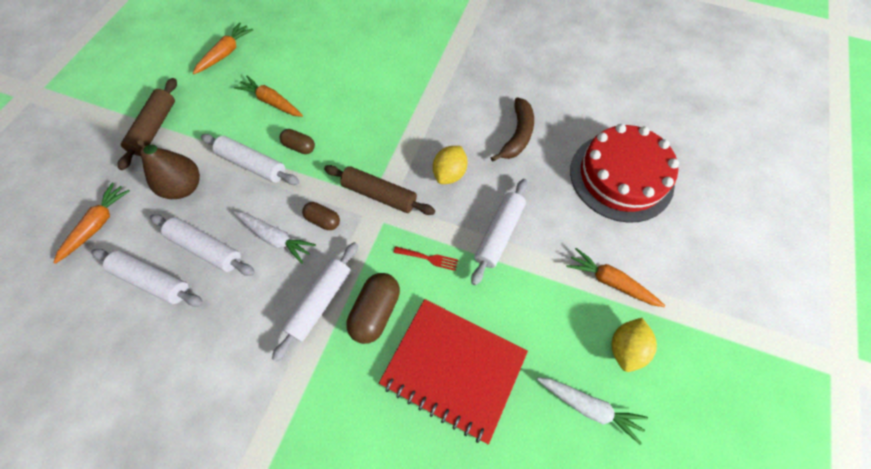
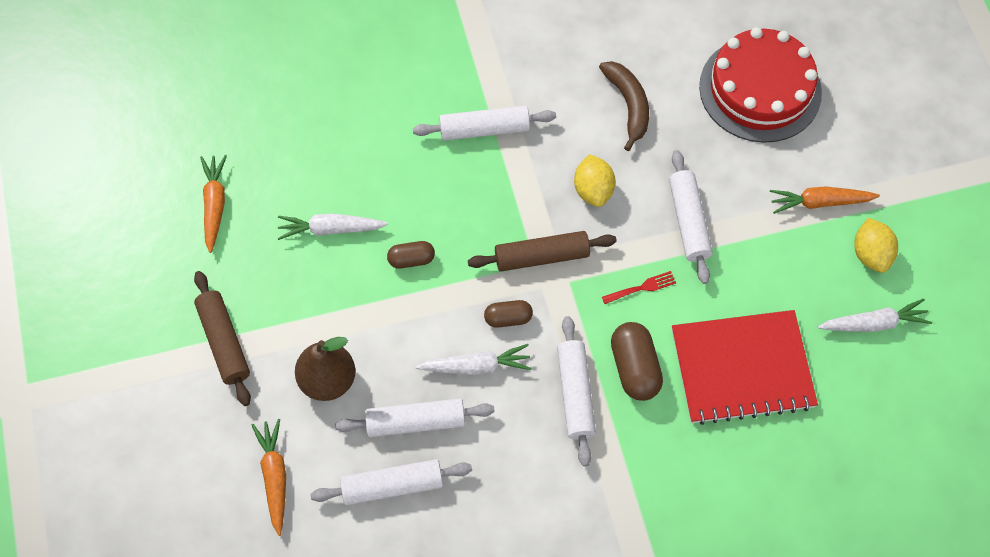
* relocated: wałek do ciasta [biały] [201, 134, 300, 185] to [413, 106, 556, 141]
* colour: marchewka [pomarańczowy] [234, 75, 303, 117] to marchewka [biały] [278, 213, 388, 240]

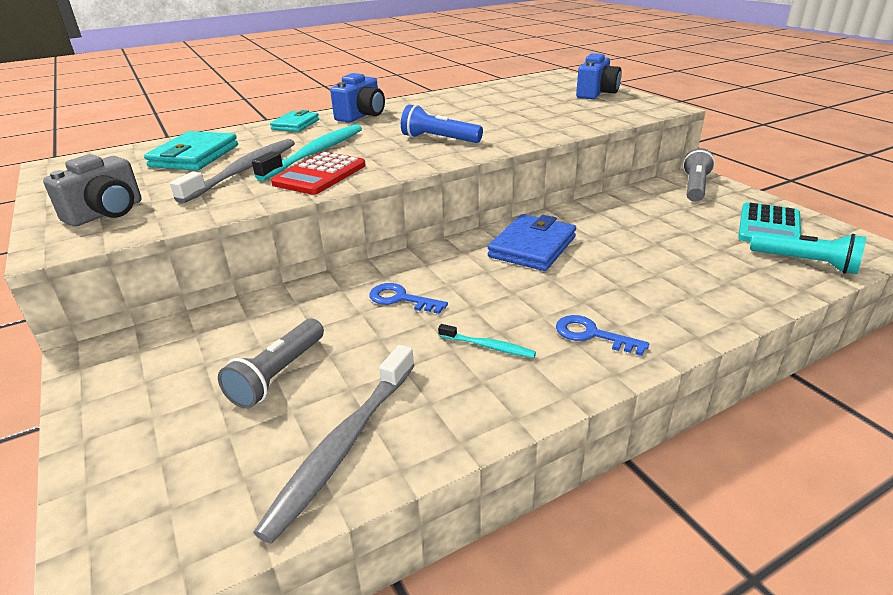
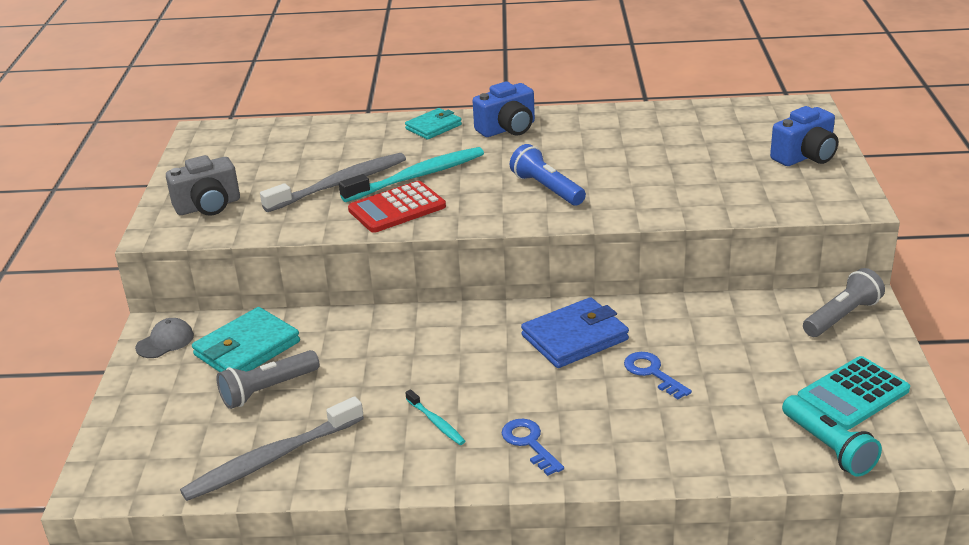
* relocated: portfel [turkusowy] [144, 131, 238, 171] to [192, 307, 300, 372]
* relocated: klucz [niebieski] [369, 283, 448, 314] to [624, 352, 692, 399]
* appeared: czapka [szary] [135, 318, 194, 358]

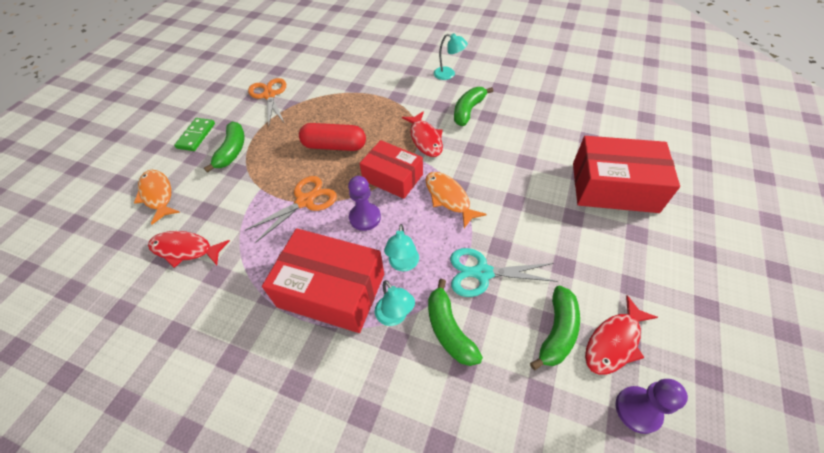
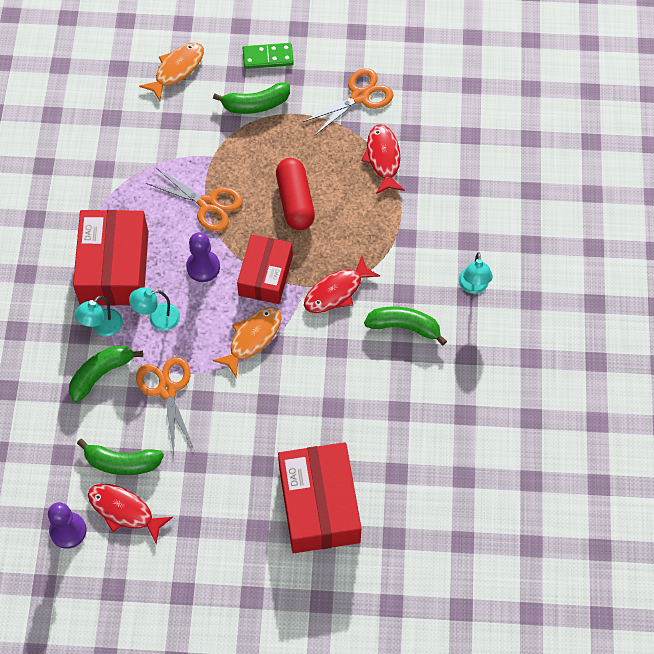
* relocated: ryba [czerwony] [148, 231, 230, 268] to [361, 124, 405, 194]
* colour: nożyczki [turkusowy] [450, 248, 558, 297] to nożyczki [pomarańczowy] [136, 357, 195, 455]

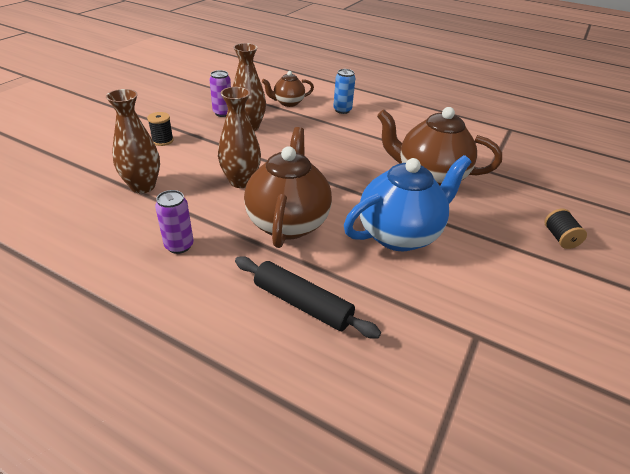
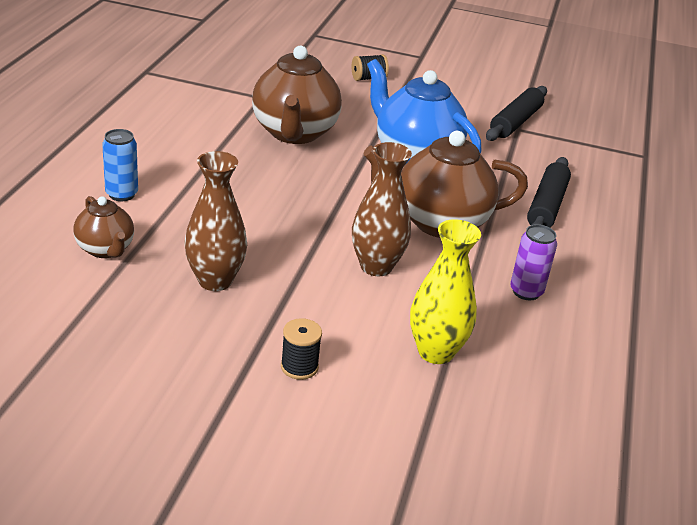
* colour: wazon [brązowy] [106, 89, 160, 193] to wazon [żółty] [410, 219, 481, 364]
* missing: puszka [fioletowy] [209, 70, 231, 117]
* appeared: wałek do ciasta [czarny] [486, 86, 547, 141]

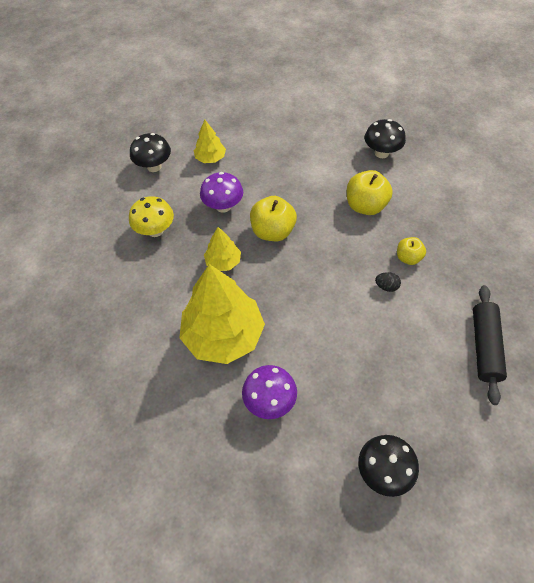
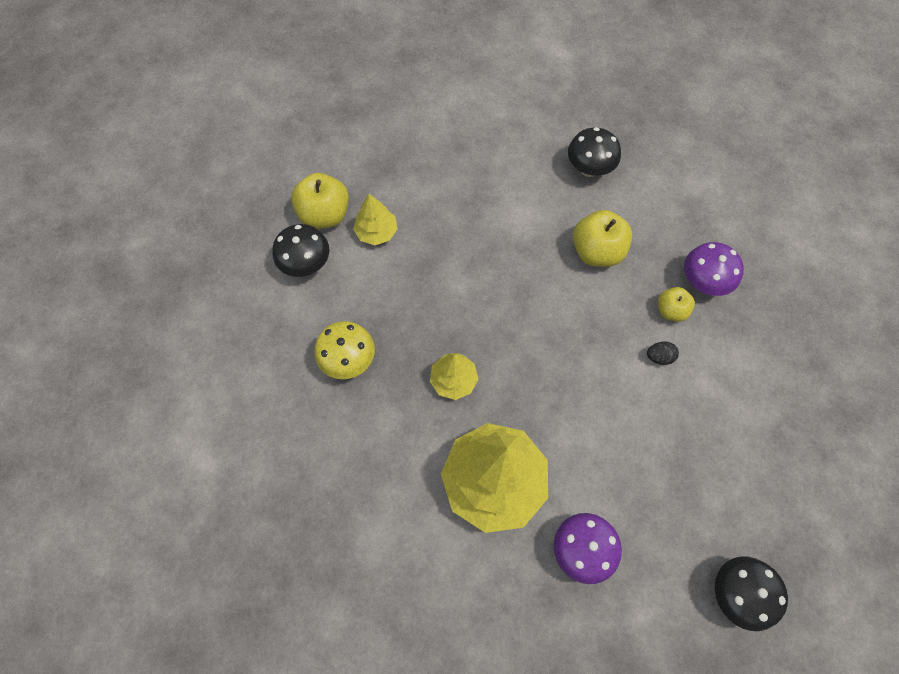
* relocated: grzyb [fioletowy] [200, 172, 243, 213] to [684, 242, 744, 296]
* relocated: jabłko [żółty] [250, 196, 297, 241] to [291, 173, 349, 229]
* missing: wałek do ciasta [czarny] [473, 285, 507, 405]

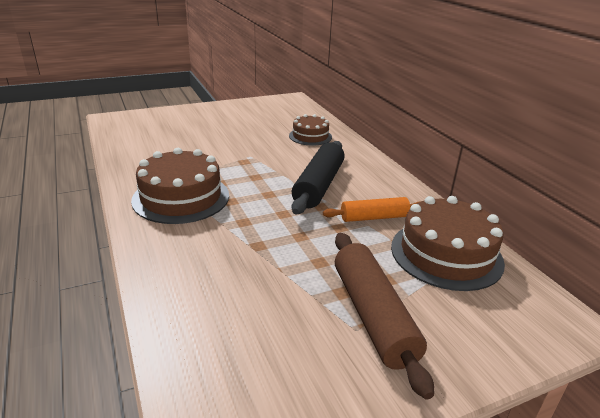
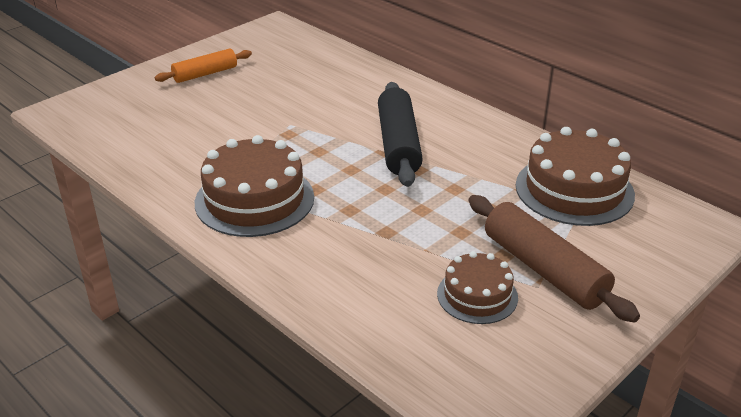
* relocated: tort [brązowy] [289, 114, 332, 146] to [437, 251, 518, 324]
* relocated: wałek do ciasta [pomarańczowy] [323, 197, 421, 222] to [154, 49, 252, 83]

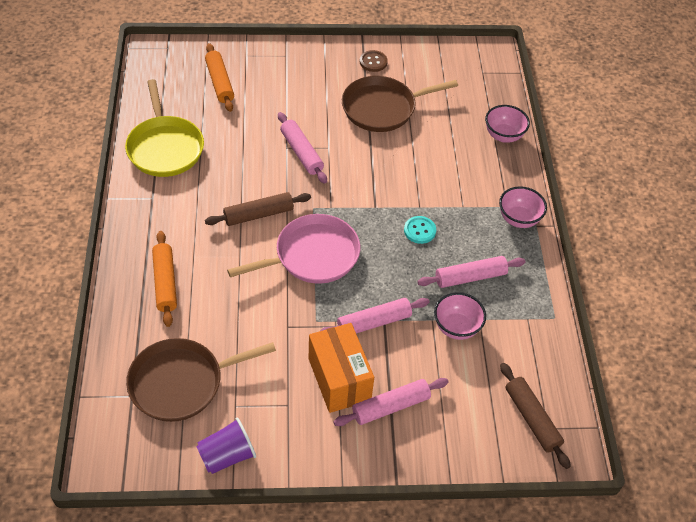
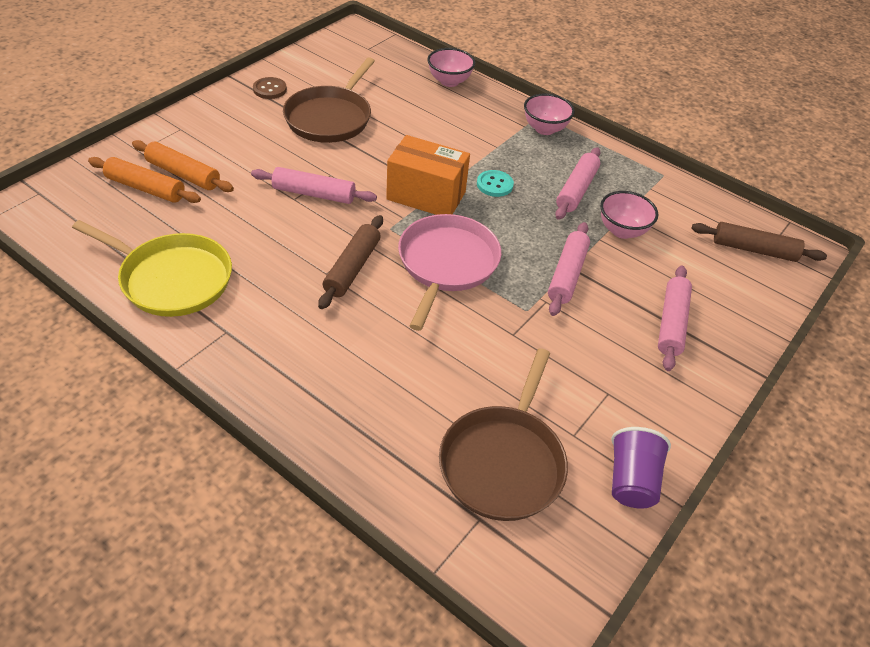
* relocated: wałek do ciasta [pomarańczowy] [152, 231, 177, 327] to [132, 140, 234, 192]
* relocated: pudełko [pomarańczowy] [309, 323, 374, 413] to [386, 135, 470, 215]

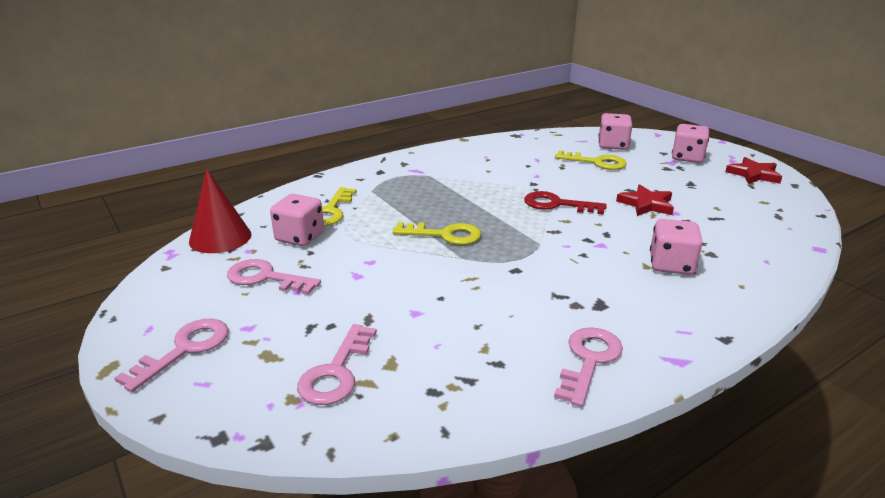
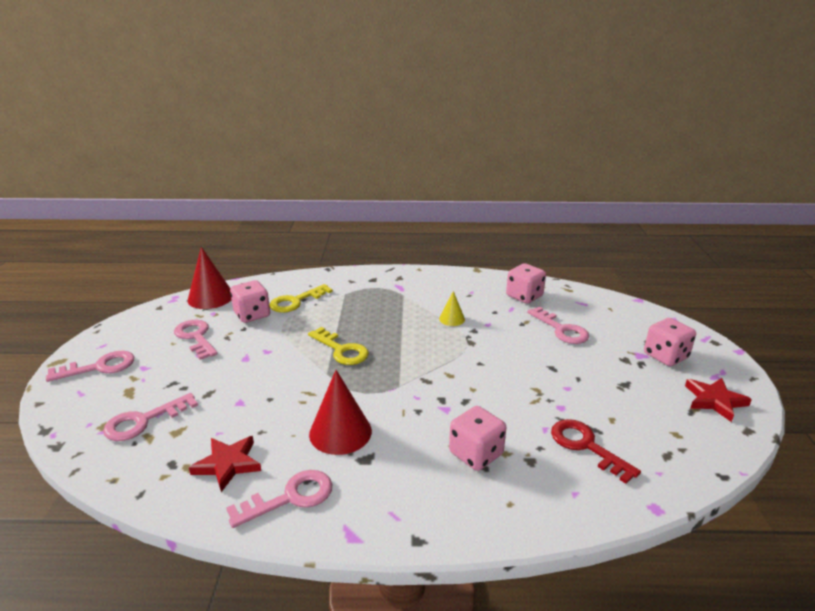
* relocated: klucz [czerwony] [524, 191, 607, 215] to [551, 419, 641, 484]
* colour: klucz [żółty] [555, 150, 627, 170] to klucz [różowy] [527, 306, 589, 344]
* relocated: kostka do gry [różowy] [598, 113, 632, 150] to [506, 263, 546, 304]
* relocated: gwiazda [czerwony] [616, 184, 674, 216] to [189, 436, 261, 492]
* appeared: stożek [czerwony] [309, 370, 372, 455]
* appeared: stożek [żółty] [439, 291, 465, 326]

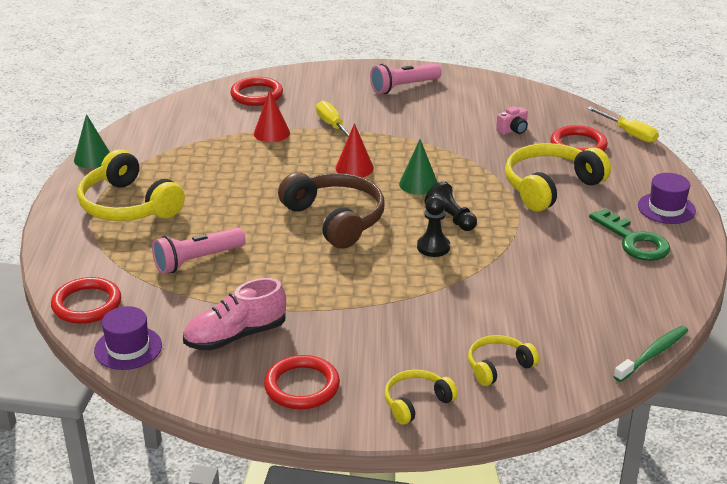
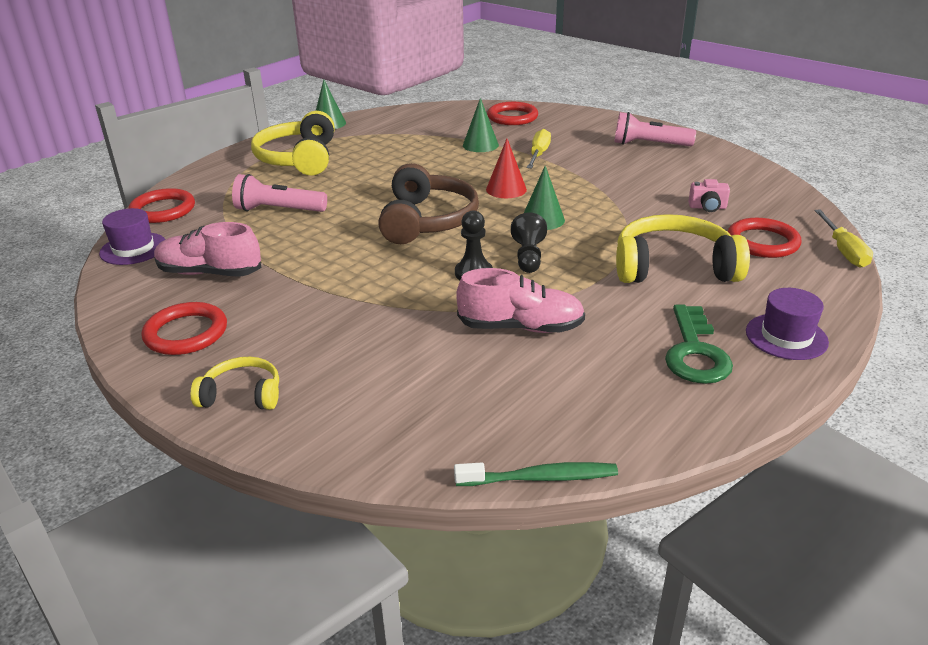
* colour: stożek [czerwony] [254, 90, 290, 142] to stożek [zielony] [463, 98, 499, 152]
* missing: słuchawki [żółty] [468, 335, 539, 386]
* appeared: but [różowy] [456, 268, 585, 333]

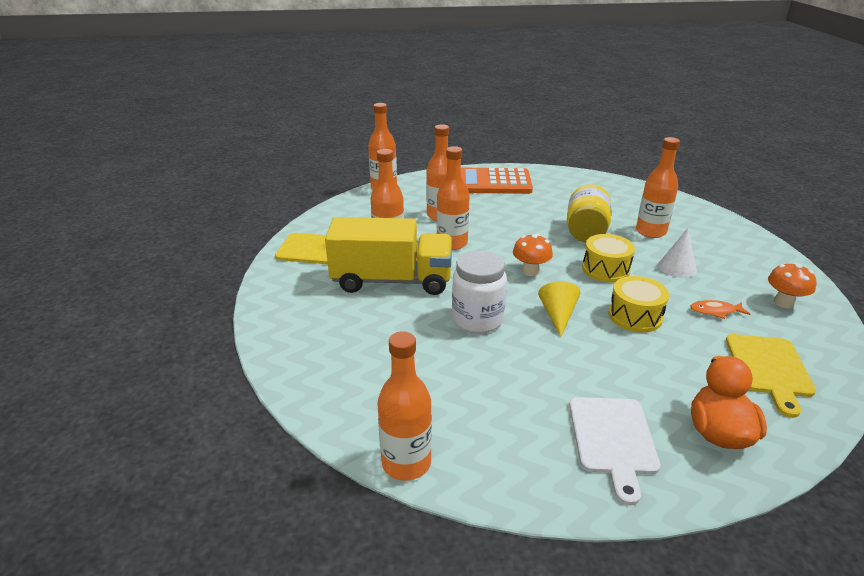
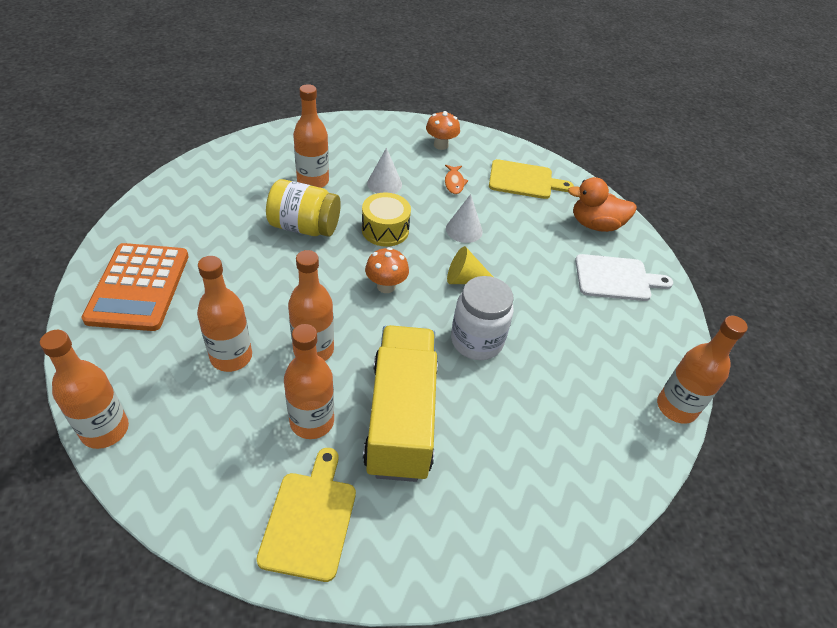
* exchanged: bęben [żółty] [608, 276, 669, 333] to stożek [biały] [446, 194, 483, 243]

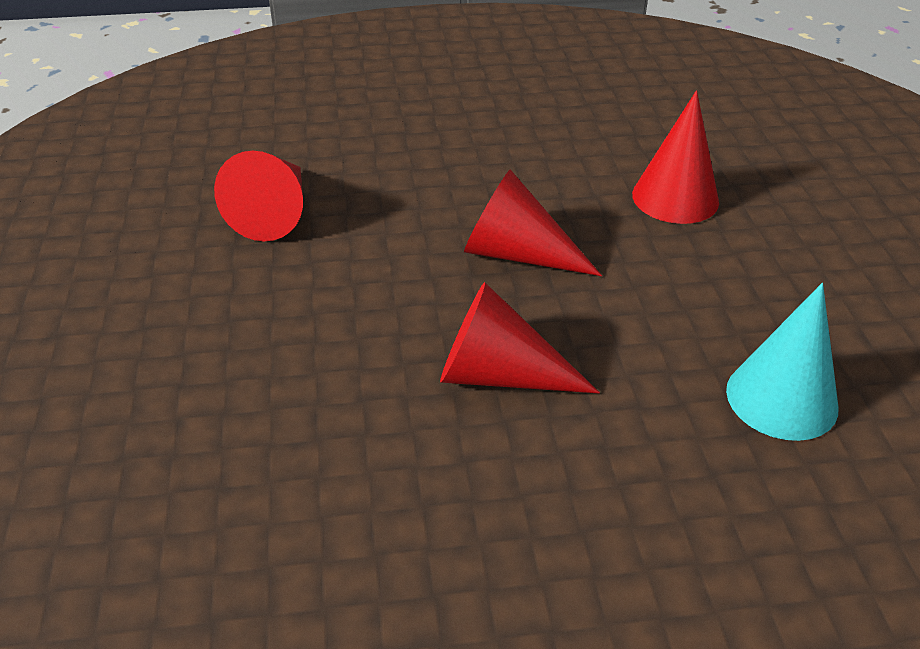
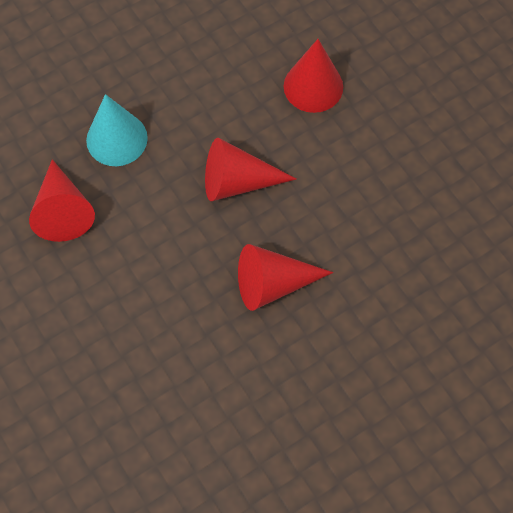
* relocated: stożek [turkusowy] [726, 283, 838, 441] to [86, 94, 148, 166]

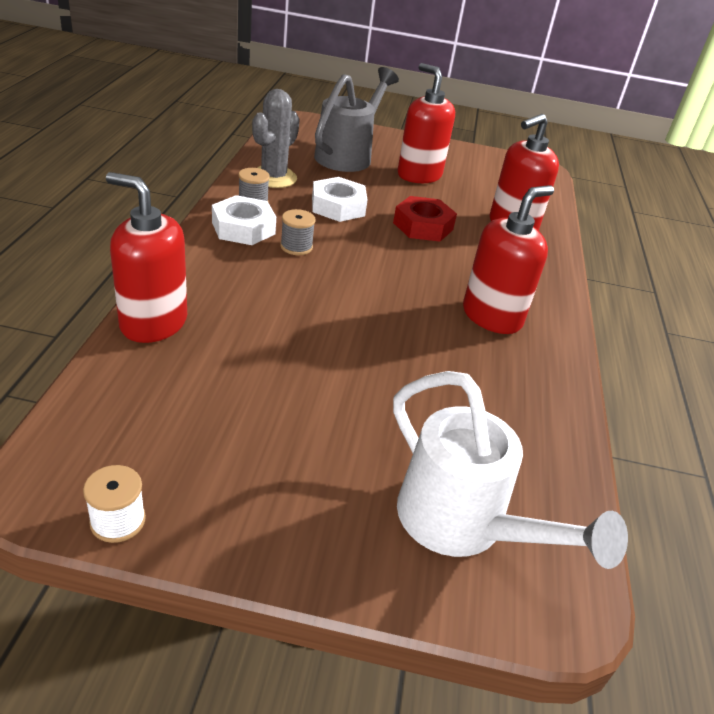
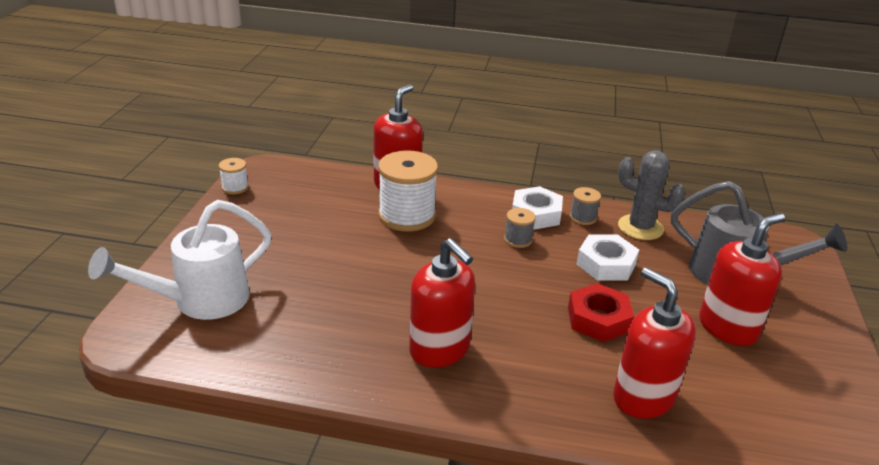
* appeared: szpulka [biały] [378, 150, 438, 231]

